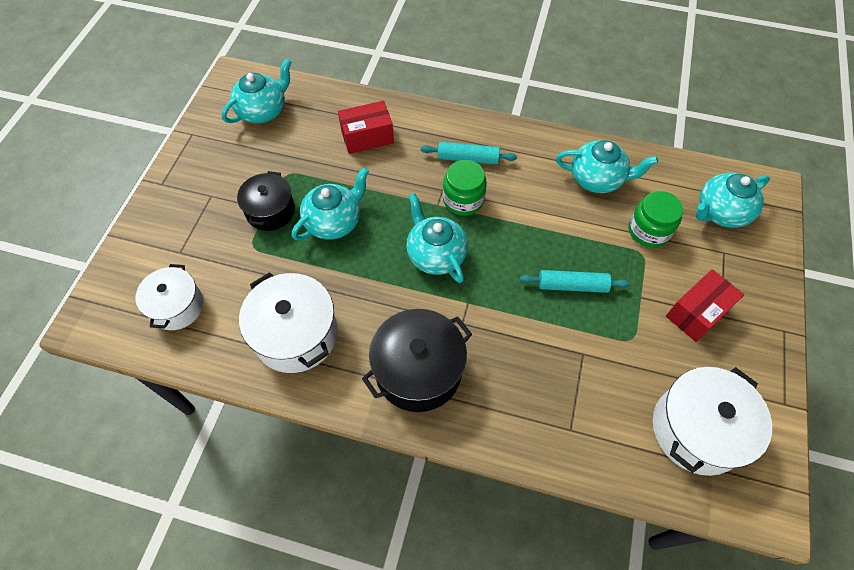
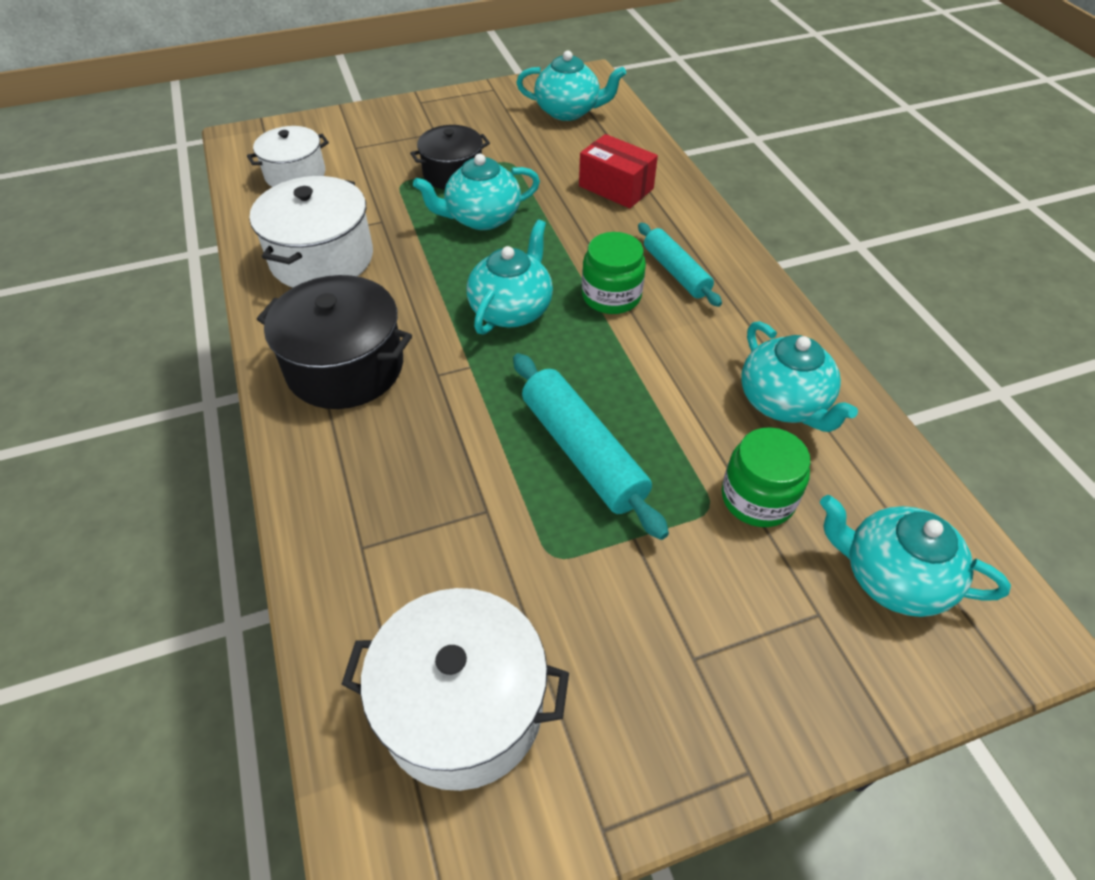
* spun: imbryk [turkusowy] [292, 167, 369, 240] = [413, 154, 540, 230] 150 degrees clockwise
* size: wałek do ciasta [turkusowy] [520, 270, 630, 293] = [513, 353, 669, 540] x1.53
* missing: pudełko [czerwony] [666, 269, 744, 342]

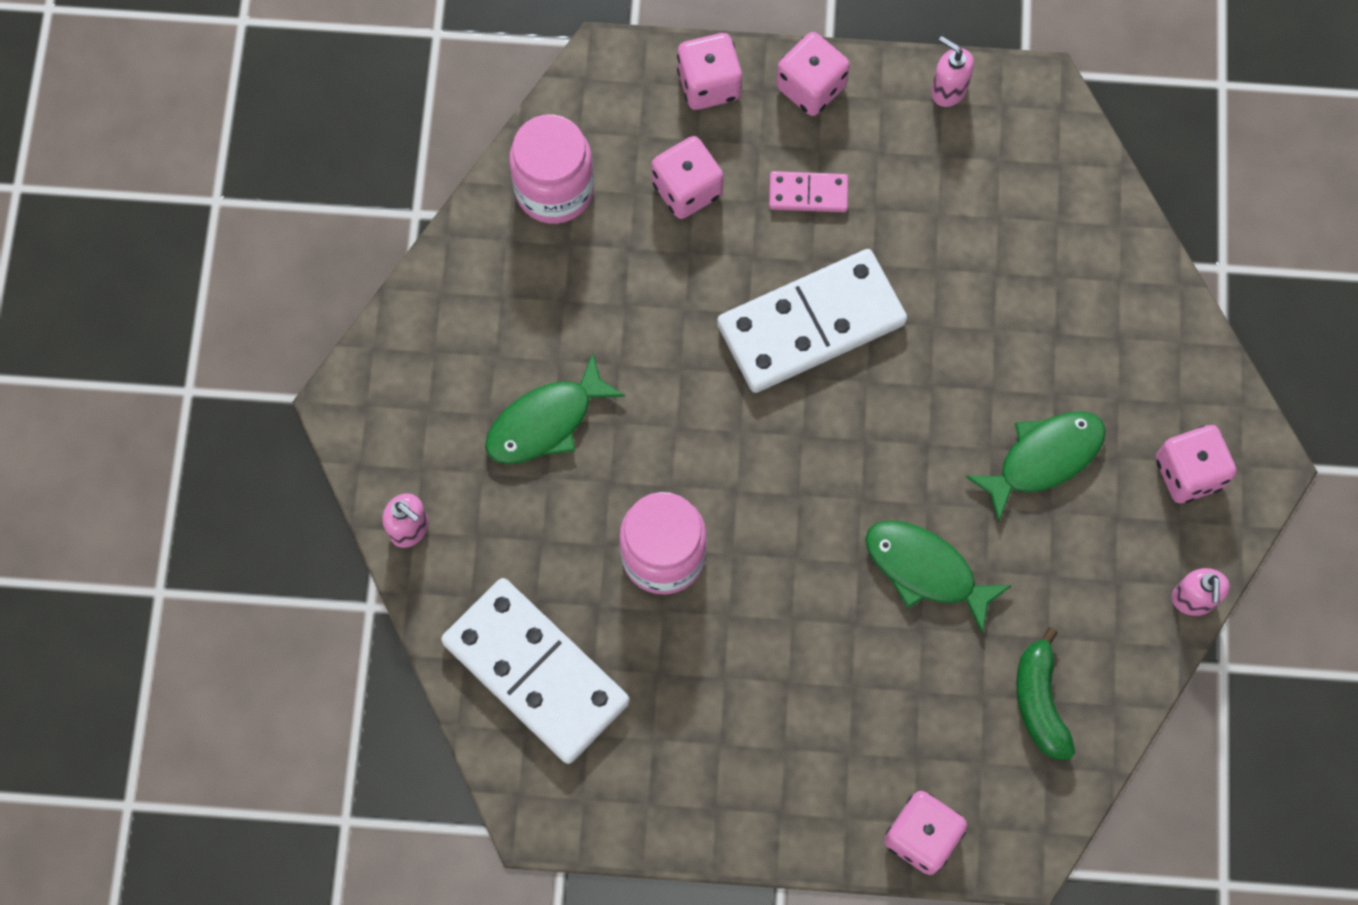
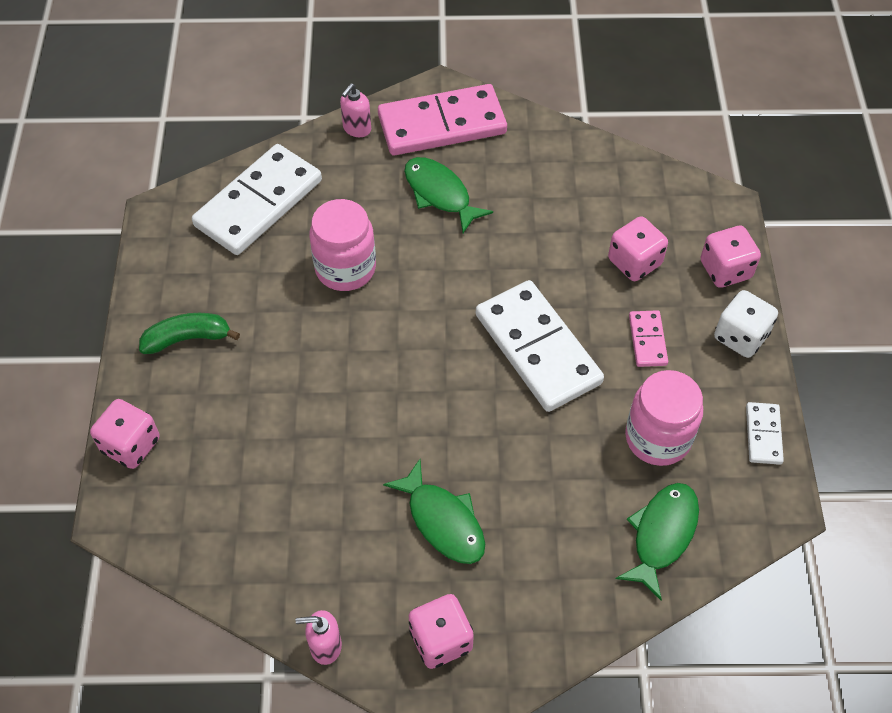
* relocated: słoik [różowy] [509, 114, 594, 224] to [625, 370, 703, 466]
* colour: kostka do gry [różowy] [776, 32, 850, 116] to kostka do gry [biały] [714, 290, 778, 358]
* relocated: ryba [zielony] [865, 520, 1012, 633] to [616, 483, 699, 600]
* exchanged: dozownik mydła [różowy] [931, 36, 974, 107] to kostka domina [biały] [746, 402, 784, 465]
* relocated: banan [zielony] [1016, 627, 1075, 759] to [139, 313, 240, 354]
* appeared: kostka domina [różowy] [378, 84, 507, 155]

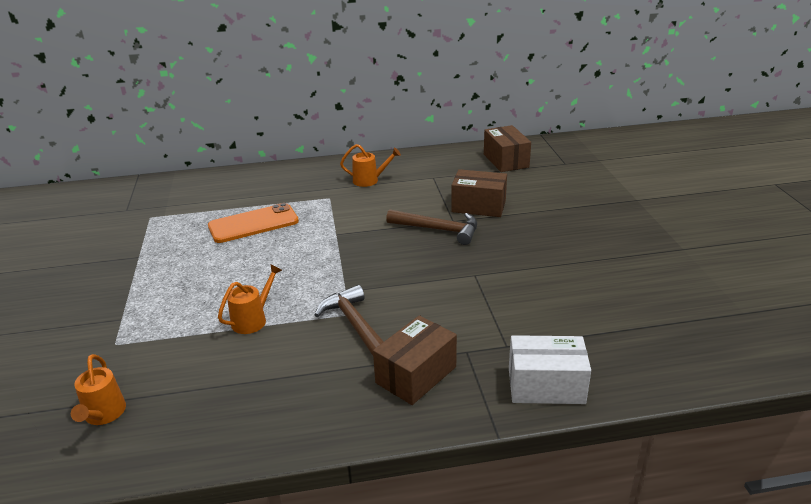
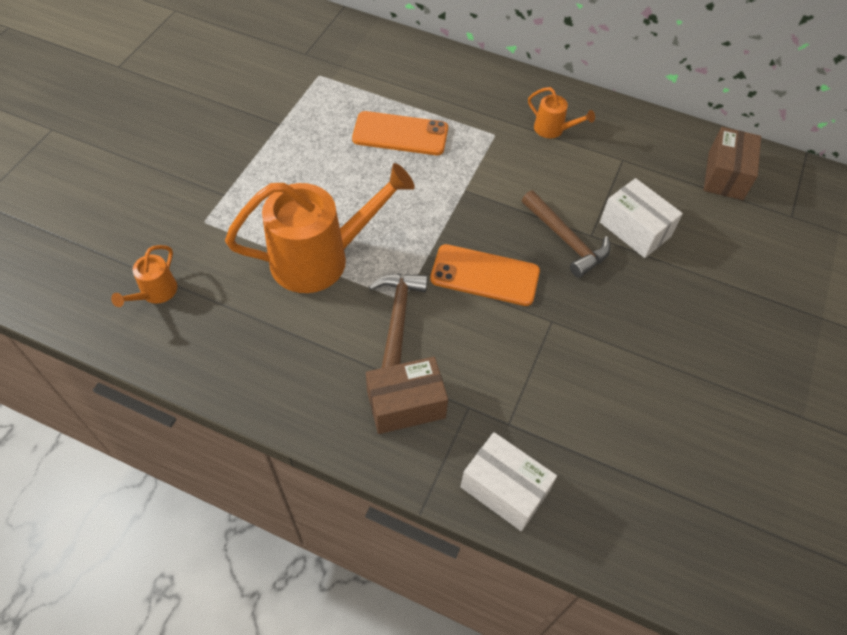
* size: konewka [pomarańczowy] [218, 264, 282, 334] = [225, 163, 415, 293] x2.22
* colour: pudełko [brązowy] [451, 169, 507, 217] to pudełko [biały] [600, 178, 683, 258]
* appeared: telefon [pomarańczowy] [430, 244, 540, 306]

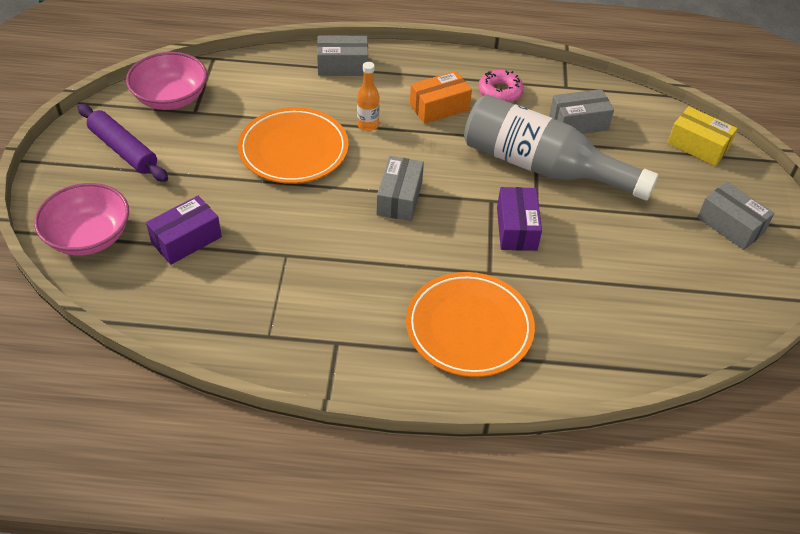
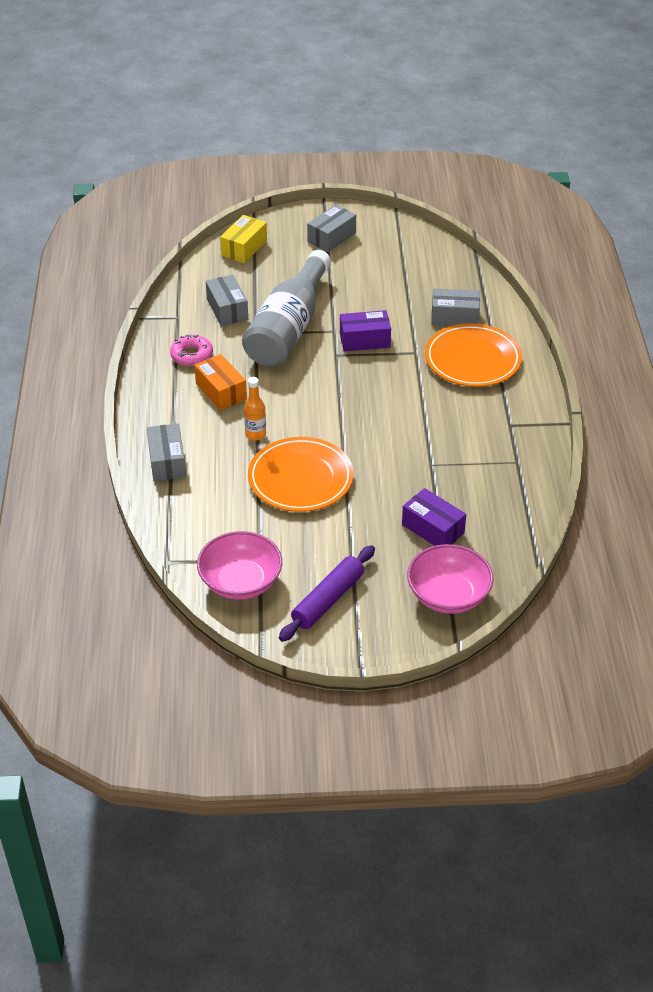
* relocated: pudełko [szary] [377, 156, 424, 221] to [431, 289, 480, 326]

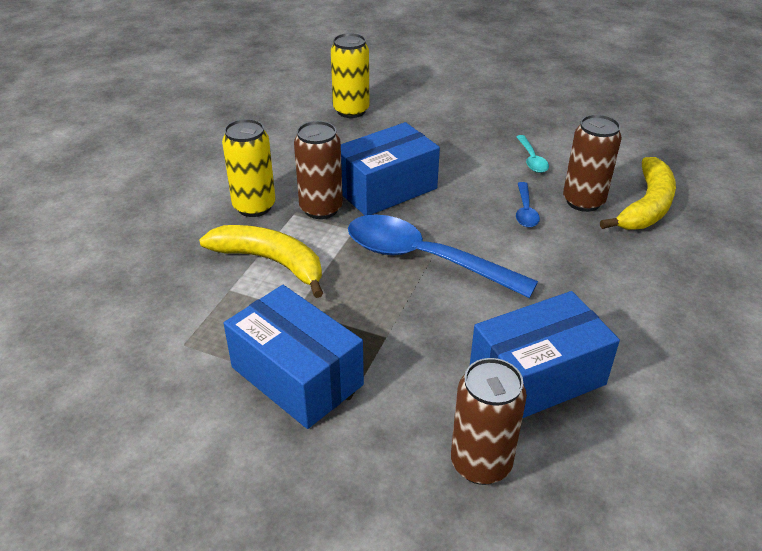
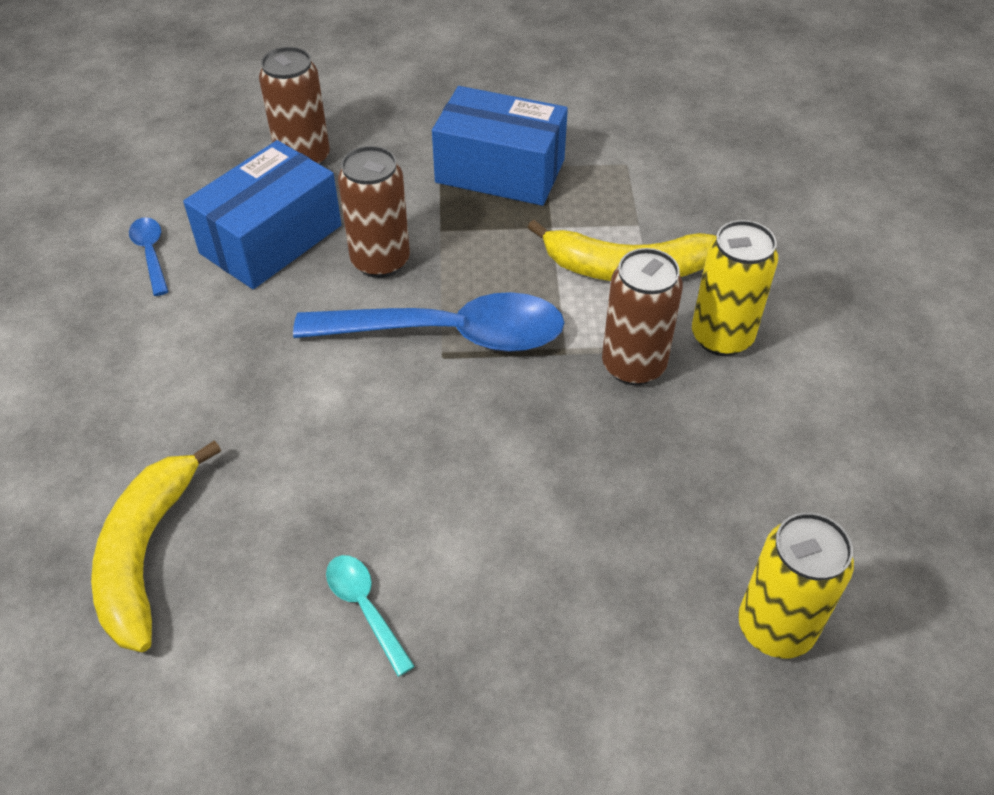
* missing: pudełko [niebieski] [341, 122, 440, 215]
* relocated: łyżka [niebieski] [516, 182, 540, 228] to [129, 217, 169, 296]
* relocated: puszka [brązowy] [563, 114, 622, 212] to [338, 146, 410, 278]

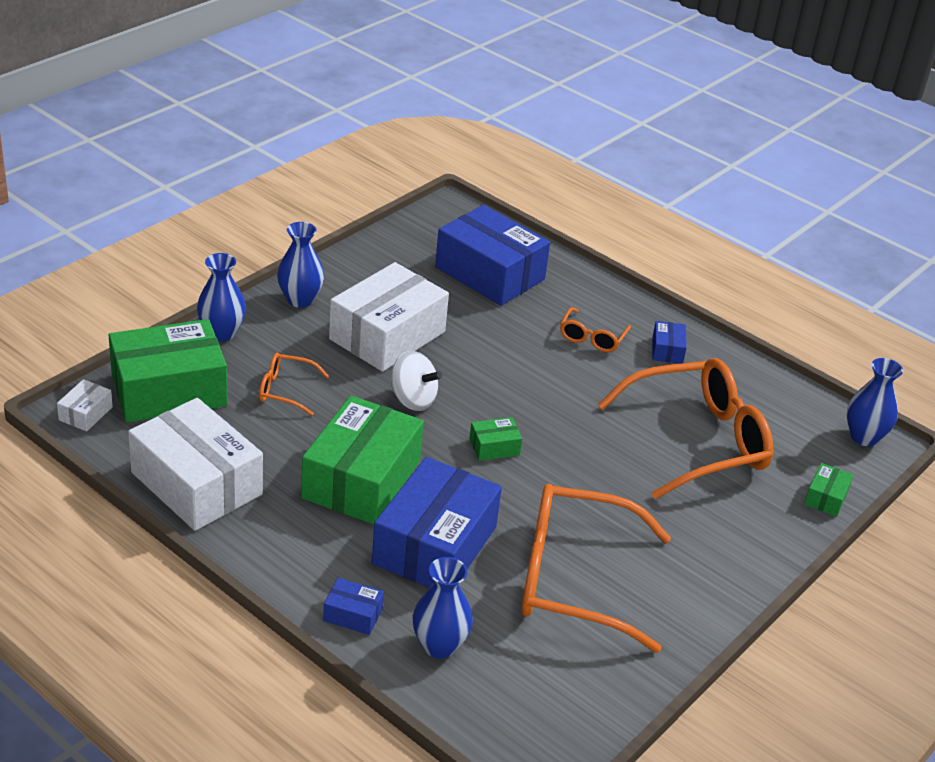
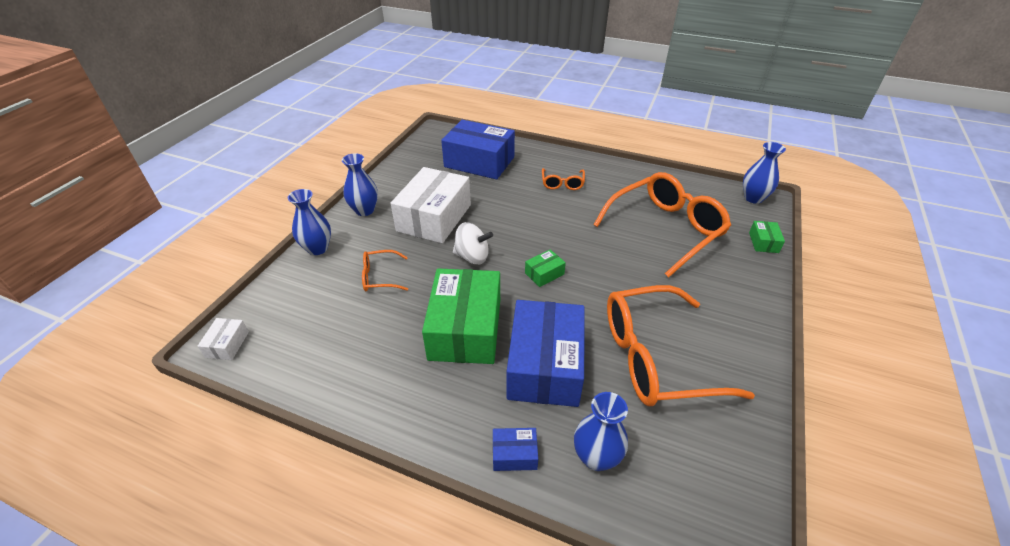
* missing: pudełko [zielony] [109, 319, 228, 422]
* missing: pudełko [biały] [128, 398, 263, 531]
* missing: pudełko [niebieski] [653, 321, 687, 364]

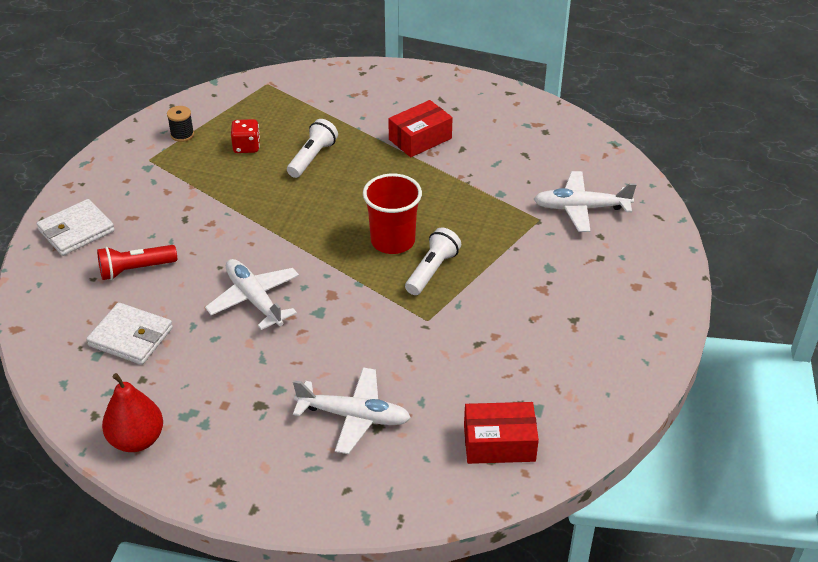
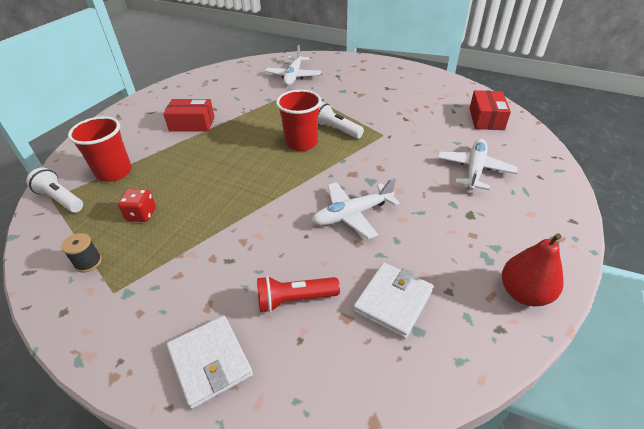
* spun: latarka [czerwony] [97, 245, 177, 280] = [257, 276, 340, 313] 90 degrees clockwise
* relocated: latarka [biały] [287, 119, 338, 178] to [26, 168, 83, 212]
* spun: pudełko [czerwony] [388, 100, 453, 157] = [163, 99, 215, 132] 60 degrees counterclockwise
* appeared: szklanka [czerwony] [68, 116, 132, 182]

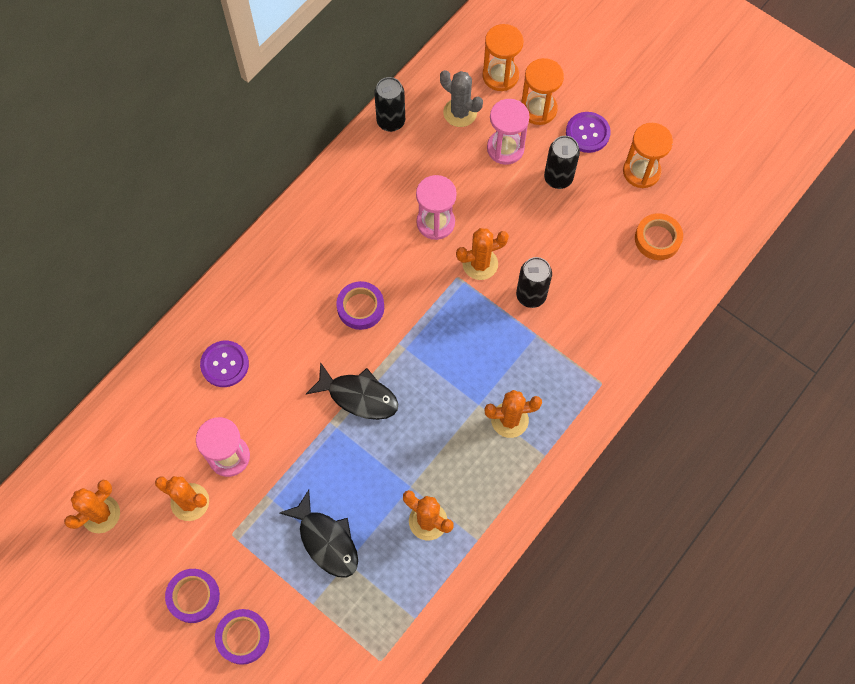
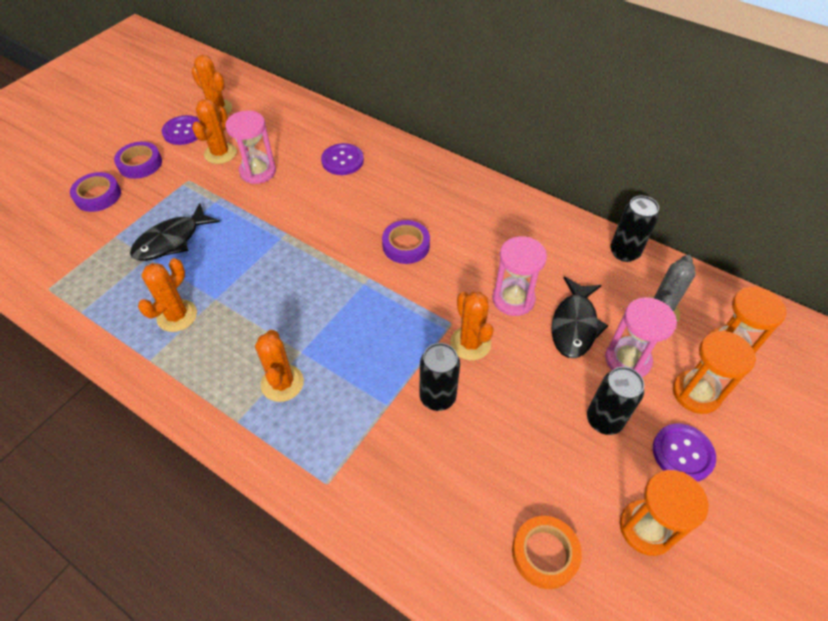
* relocated: ryba [czarny] [306, 362, 398, 420] to [551, 277, 608, 358]
* appeared: guzik [fioletowy] [162, 115, 200, 145]

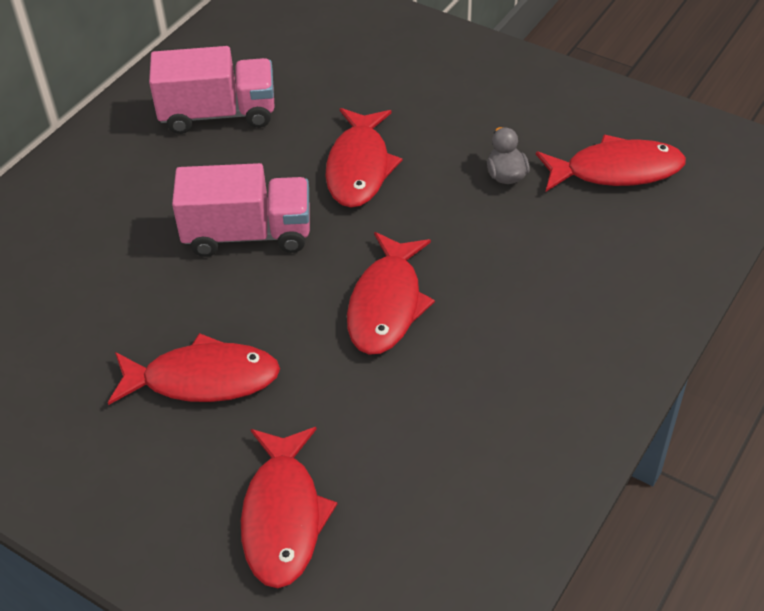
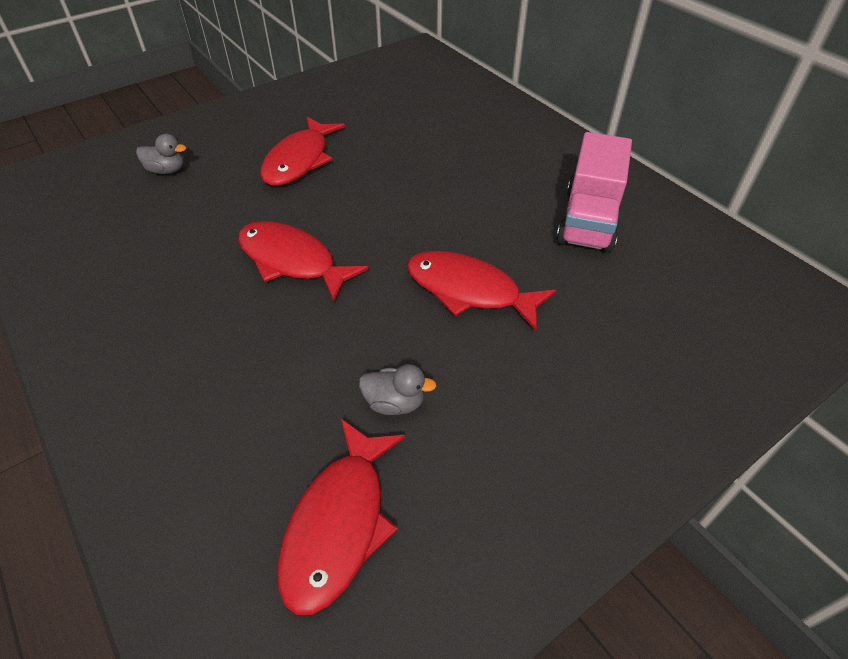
* missing: ciężarówka [różowy] [172, 163, 310, 257]
* exchanged: ryba [czerwony] [241, 427, 337, 588] to kaczka [szary] [136, 134, 186, 174]

